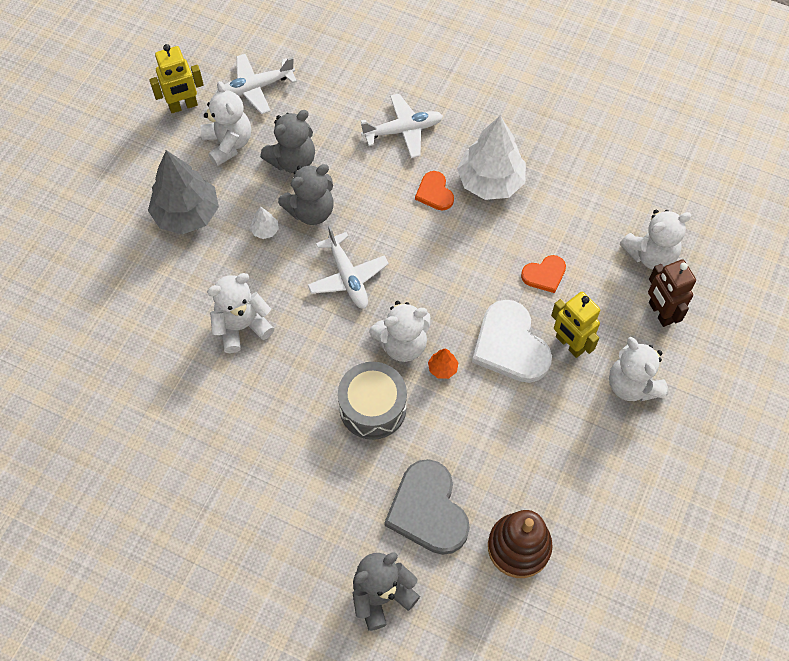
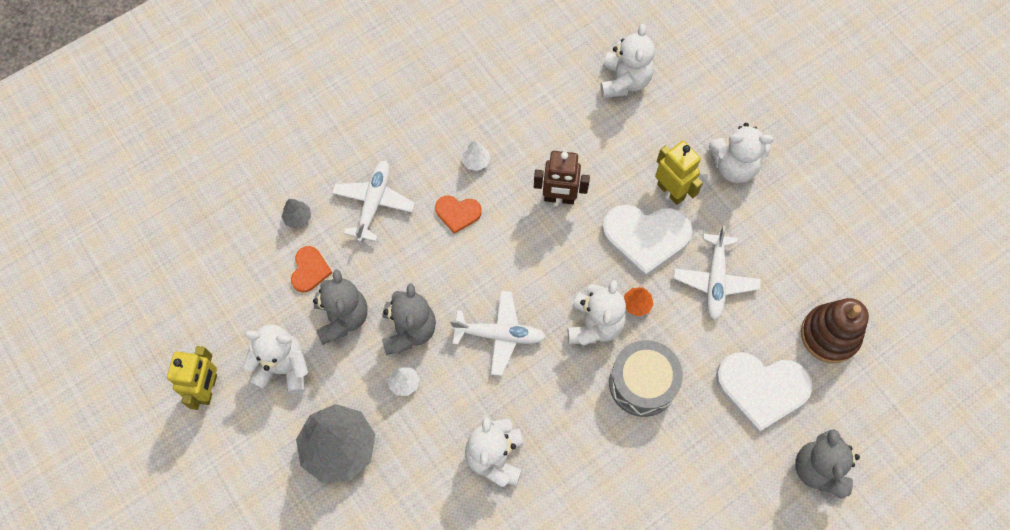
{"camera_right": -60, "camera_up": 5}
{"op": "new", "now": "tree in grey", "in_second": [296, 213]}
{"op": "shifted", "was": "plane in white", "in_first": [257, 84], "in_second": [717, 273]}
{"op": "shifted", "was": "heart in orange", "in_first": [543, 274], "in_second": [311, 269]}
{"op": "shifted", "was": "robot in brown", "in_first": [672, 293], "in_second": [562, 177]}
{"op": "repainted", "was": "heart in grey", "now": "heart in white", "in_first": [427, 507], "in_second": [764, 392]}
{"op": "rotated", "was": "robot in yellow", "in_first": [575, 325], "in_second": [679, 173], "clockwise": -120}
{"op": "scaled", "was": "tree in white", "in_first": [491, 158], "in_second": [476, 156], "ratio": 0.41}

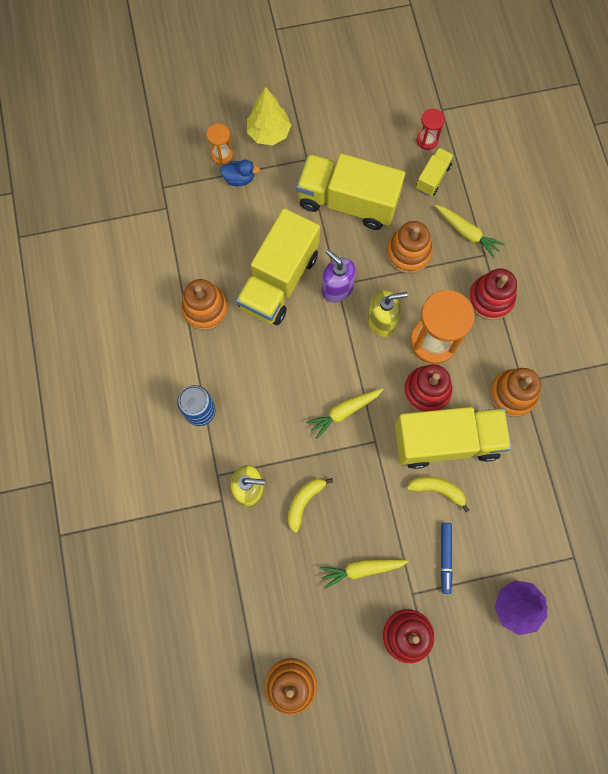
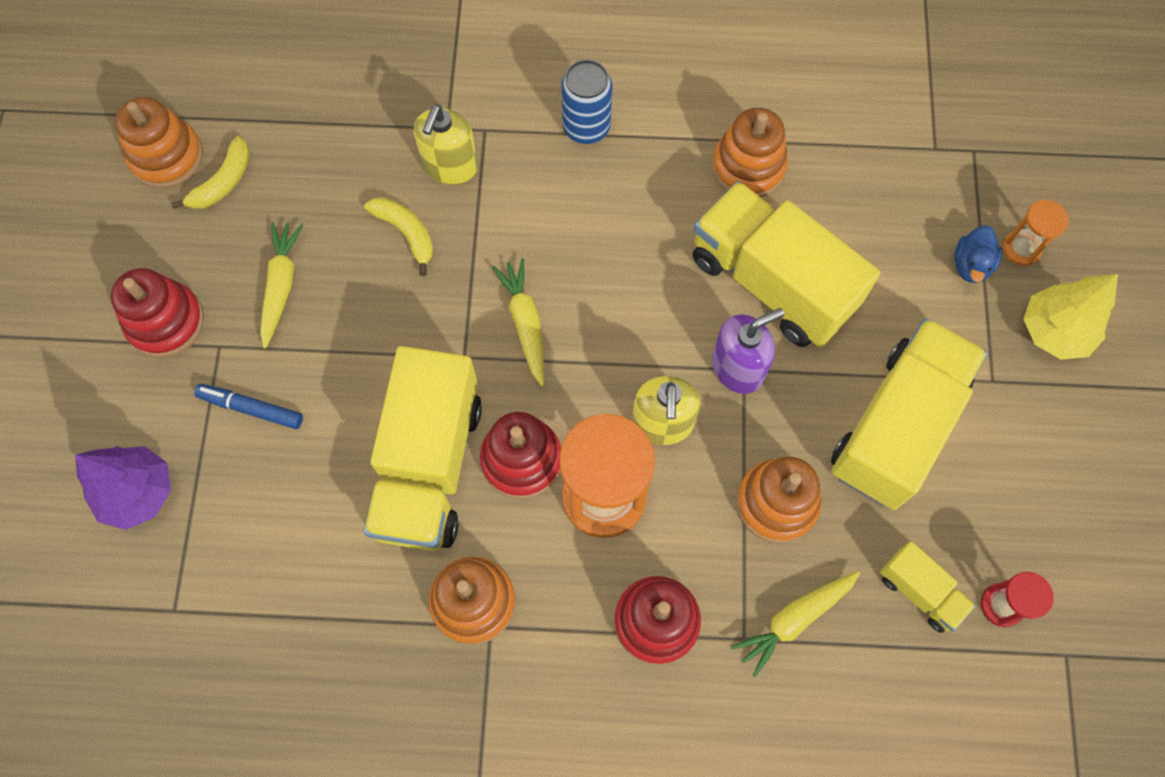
{"camera_right": 105, "camera_up": -5}
{"op": "shifted", "was": "banana in yellow", "in_first": [438, 494], "in_second": [211, 172]}

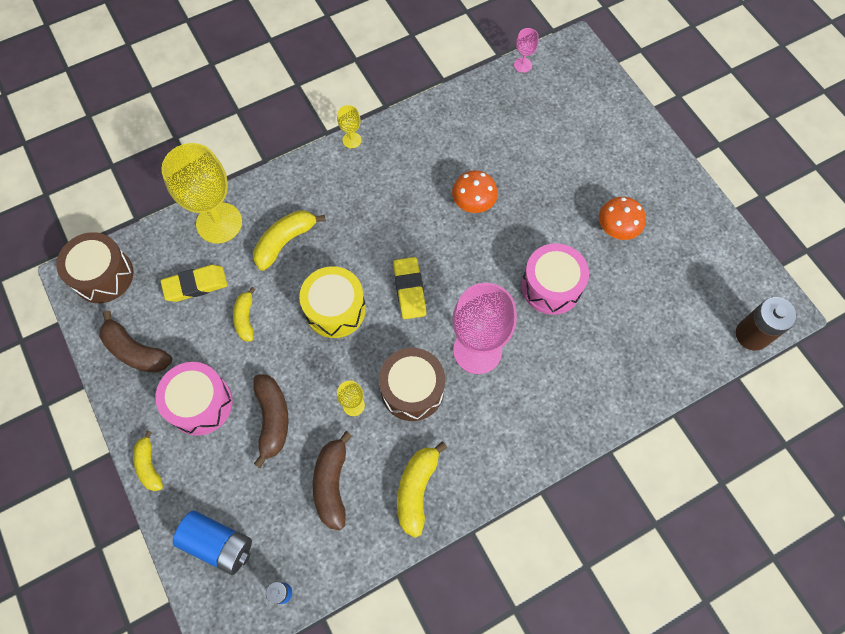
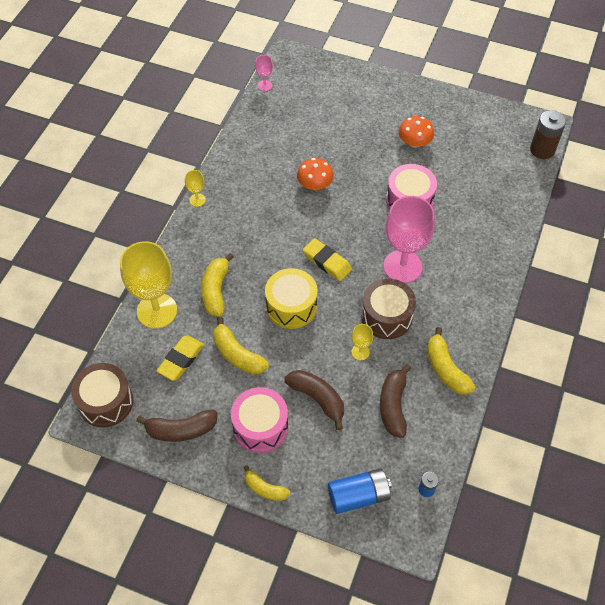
{"camera_right": -40, "camera_up": -10}
{"op": "rotated", "was": "banana in brown", "in_first": [332, 481], "in_second": [395, 401], "clockwise": 45}
{"op": "scaled", "was": "banana in yellow", "in_first": [244, 314], "in_second": [241, 345], "ratio": 1.54}

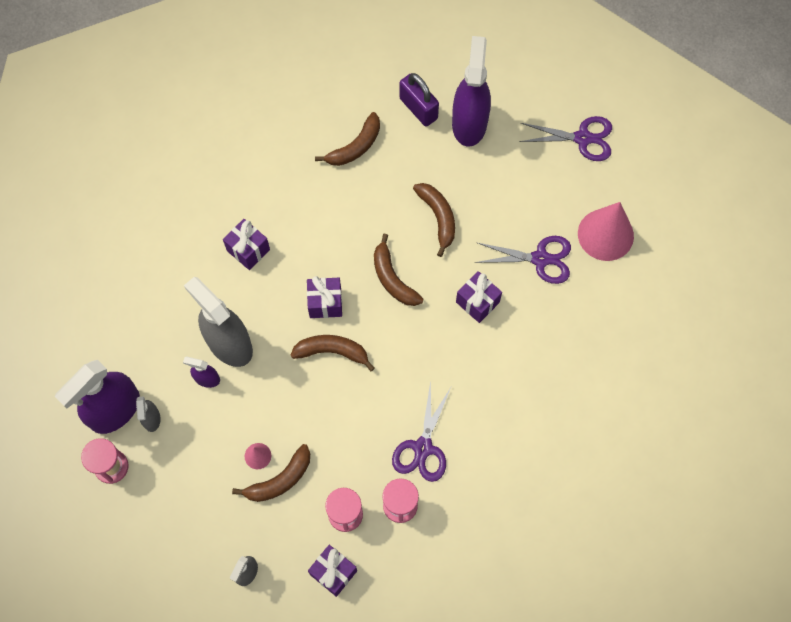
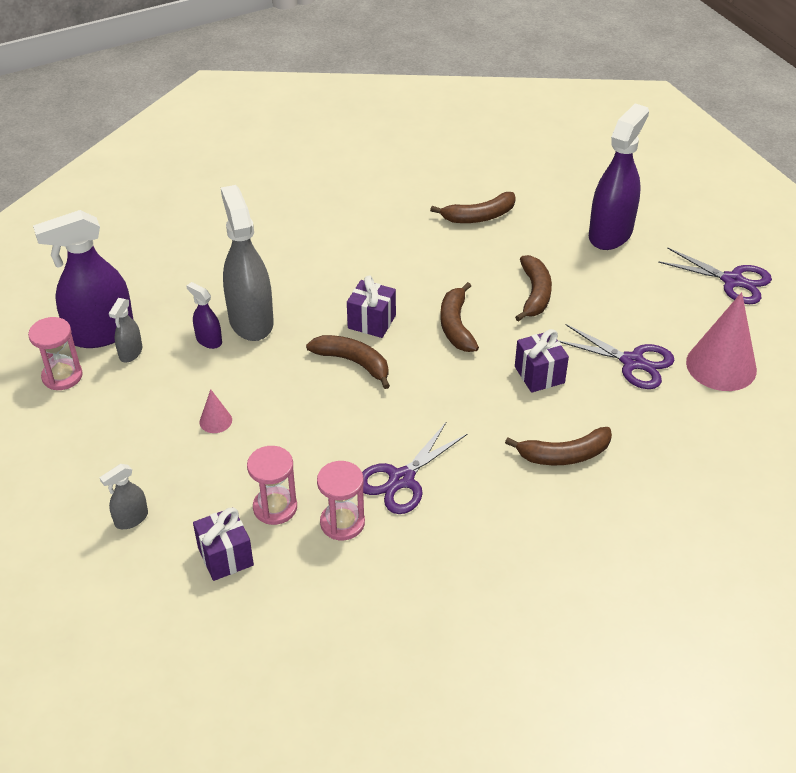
{"camera_right": 25, "camera_up": -25}
{"op": "gone", "was": "gift in purple", "in_first": [246, 244]}
{"op": "gone", "was": "padlock in purple", "in_first": [419, 100]}
{"op": "shifted", "was": "banana in brown", "in_first": [271, 473], "in_second": [558, 446]}

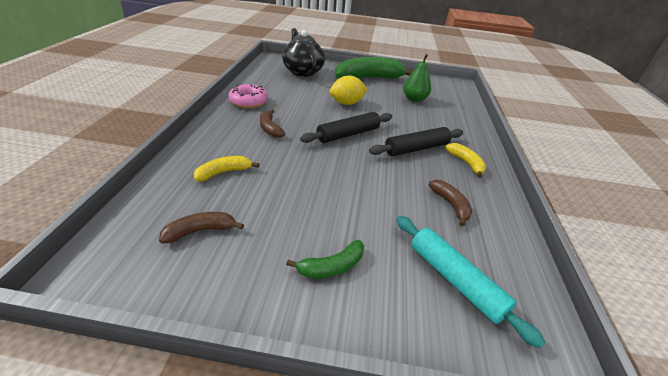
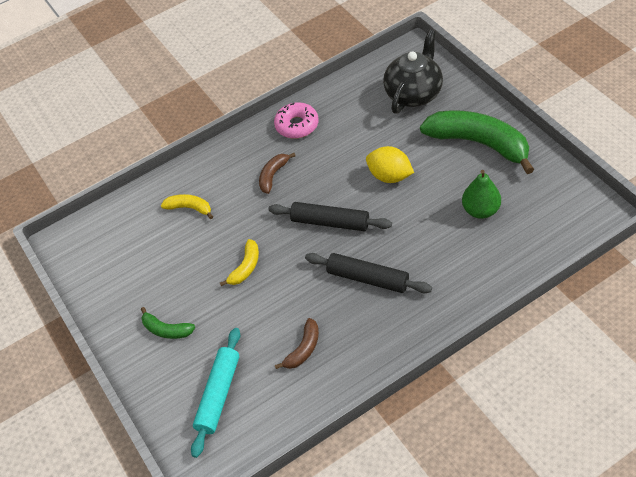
{"camera_right": 60, "camera_up": 15}
{"op": "gone", "was": "banana in brown", "in_first": [201, 228]}
{"op": "shifted", "was": "banana in yellow", "in_first": [465, 160], "in_second": [239, 262]}

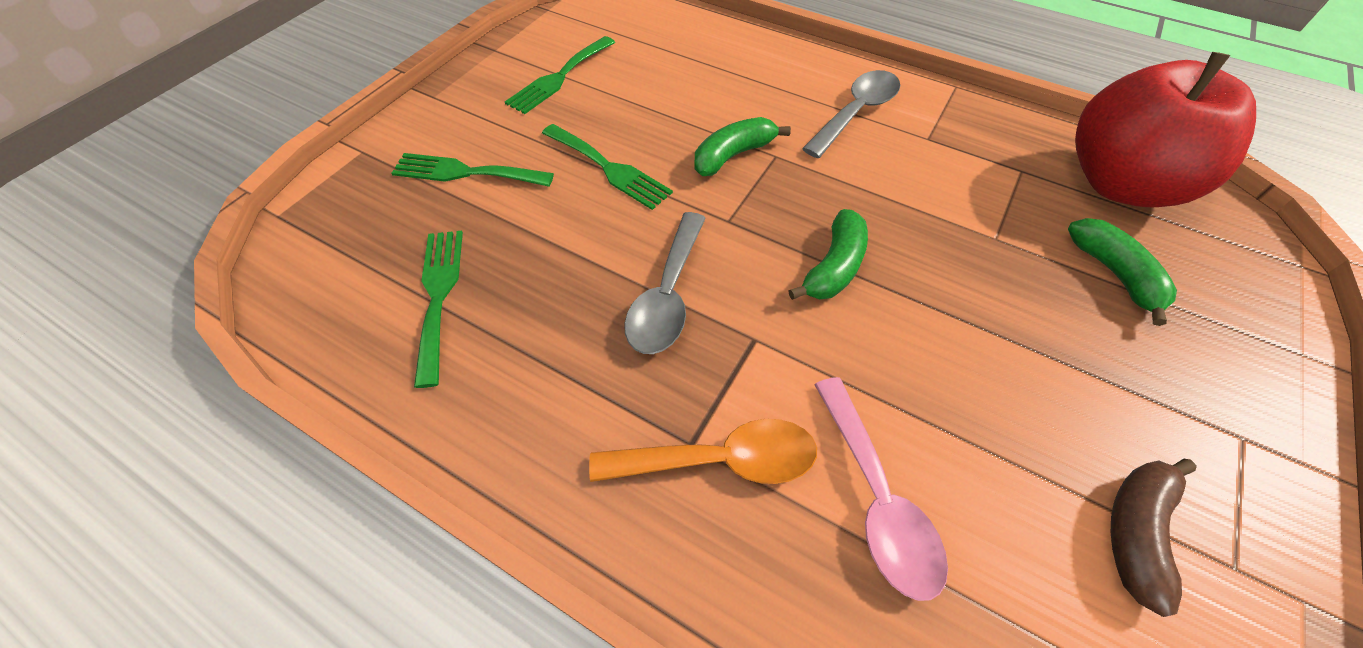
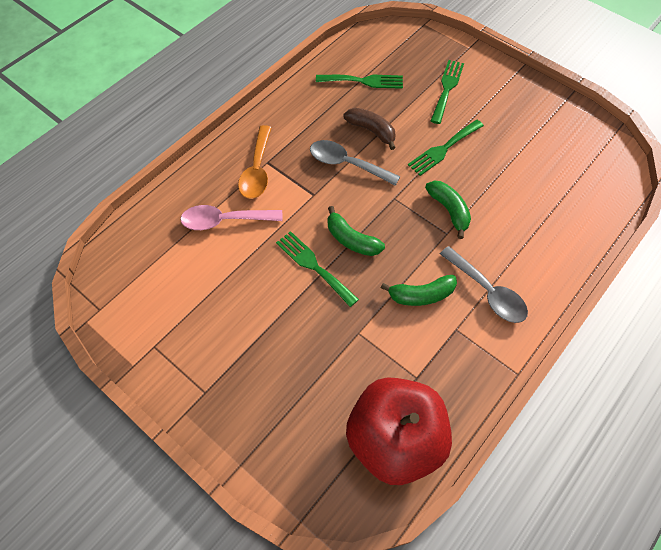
{"camera_right": 100, "camera_up": 5}
{"op": "shifted", "was": "fork in green", "in_first": [560, 75], "in_second": [317, 269]}
{"op": "shifted", "was": "banana in green", "in_first": [1122, 272], "in_second": [419, 290]}
{"op": "shifted", "was": "banana in brown", "in_first": [1154, 538], "in_second": [370, 129]}

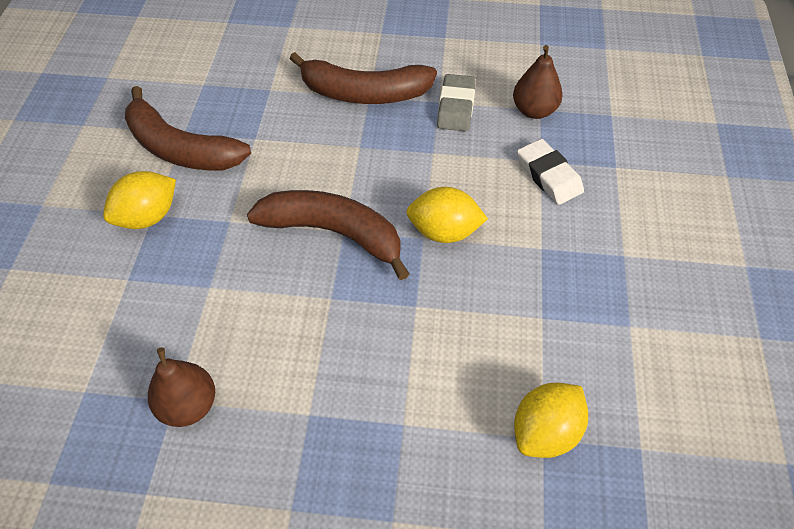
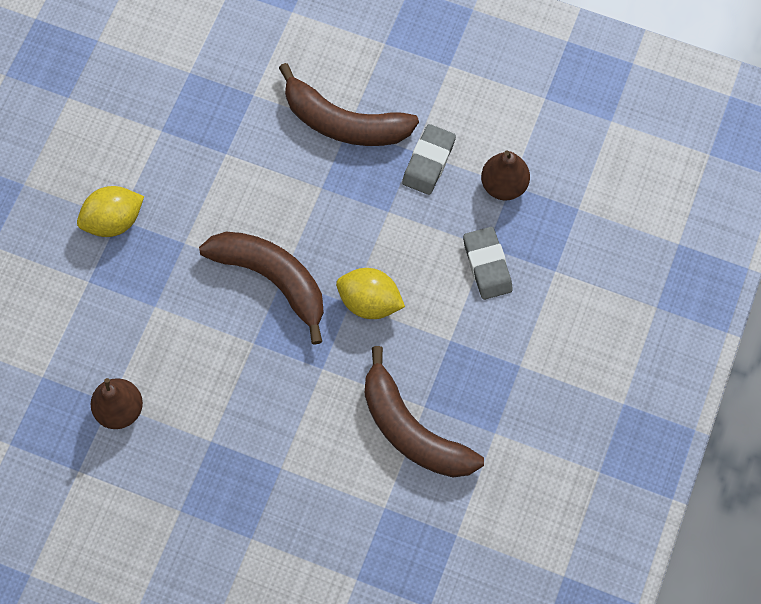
{"camera_right": 15, "camera_up": 15}
{"op": "gone", "was": "lemon in yellow", "in_first": [551, 420]}
{"op": "shifted", "was": "banana in brown", "in_first": [188, 128], "in_second": [424, 411]}
{"op": "repainted", "was": "eraser in white", "now": "eraser in grey", "in_first": [550, 172], "in_second": [488, 263]}

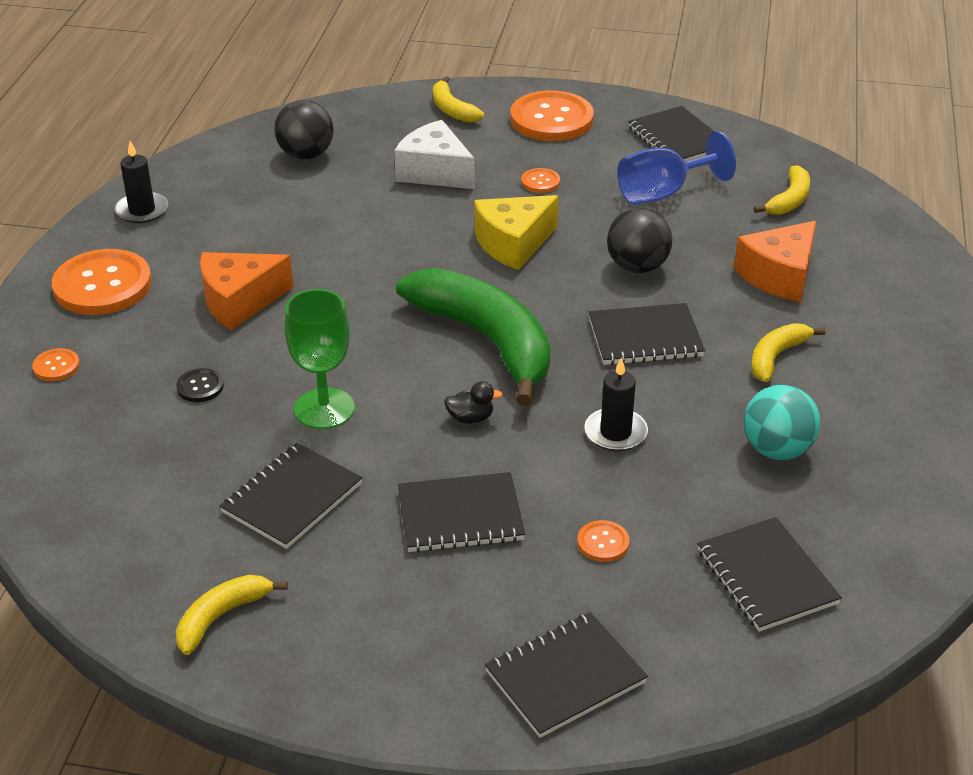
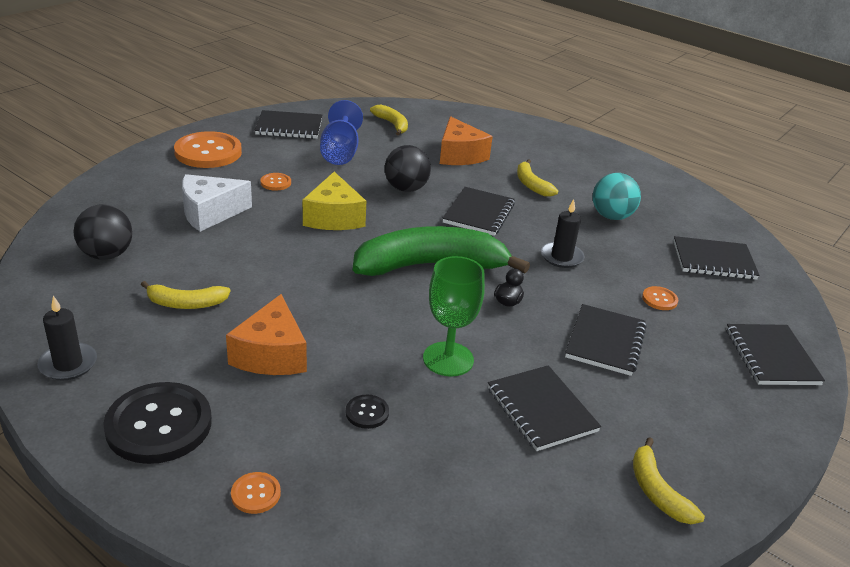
{"camera_right": -65, "camera_up": -5}
{"op": "shifted", "was": "banana in yellow", "in_first": [458, 99], "in_second": [186, 295]}
{"op": "repainted", "was": "button in orange", "now": "button in black", "in_first": [102, 282], "in_second": [157, 423]}

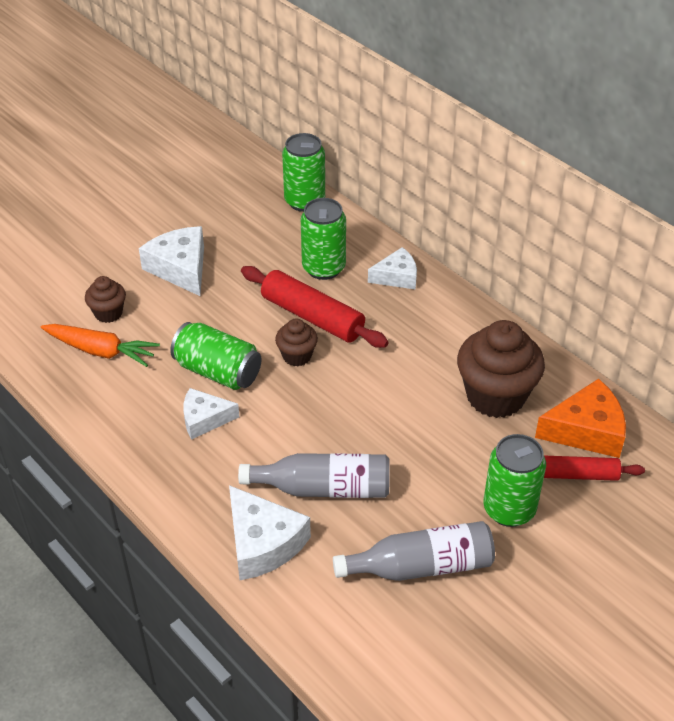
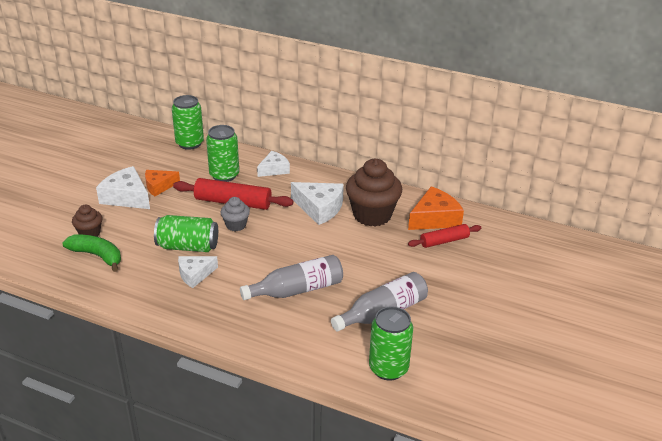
{"camera_right": -25, "camera_up": -10}
{"op": "new", "now": "cheese in orange", "in_second": [162, 183]}
{"op": "shifted", "was": "cheese in white", "in_first": [270, 532], "in_second": [317, 203]}
{"op": "shifted", "was": "can in green", "in_first": [514, 480], "in_second": [391, 343]}
{"op": "swapped", "was": "carrot in orange", "now": "banana in green", "in_first": [100, 345], "in_second": [91, 253]}
{"op": "repainted", "was": "cupcake in brown", "now": "cupcake in grey", "in_first": [296, 342], "in_second": [235, 214]}

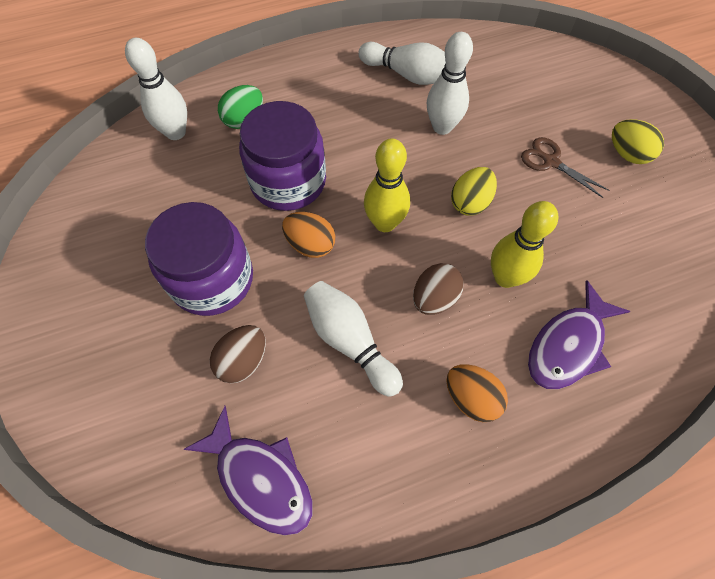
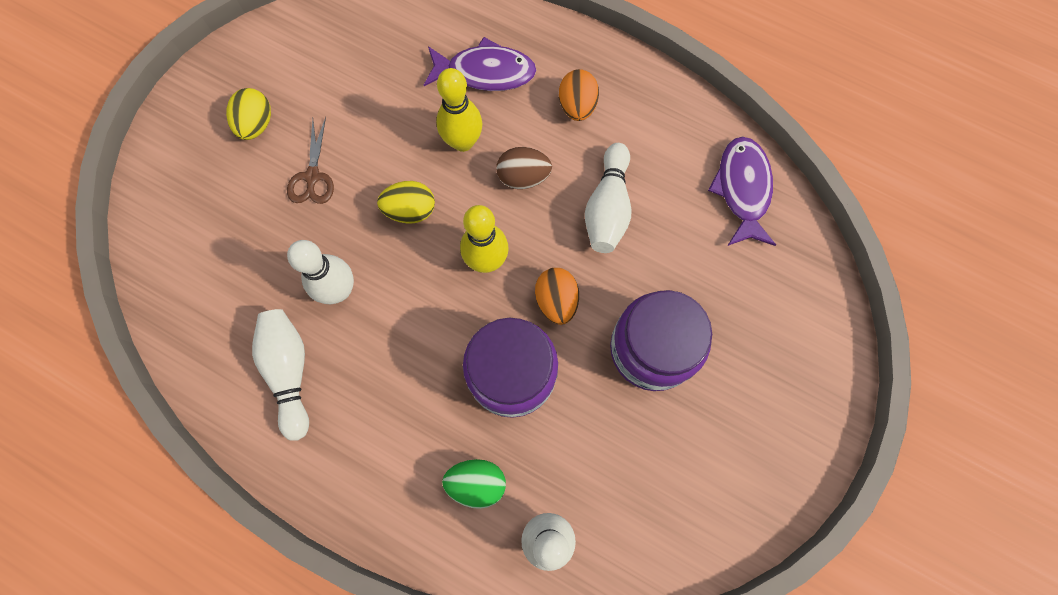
{"camera_right": -130, "camera_up": 10}
{"op": "gone", "was": "egg in brown", "in_first": [238, 354]}

